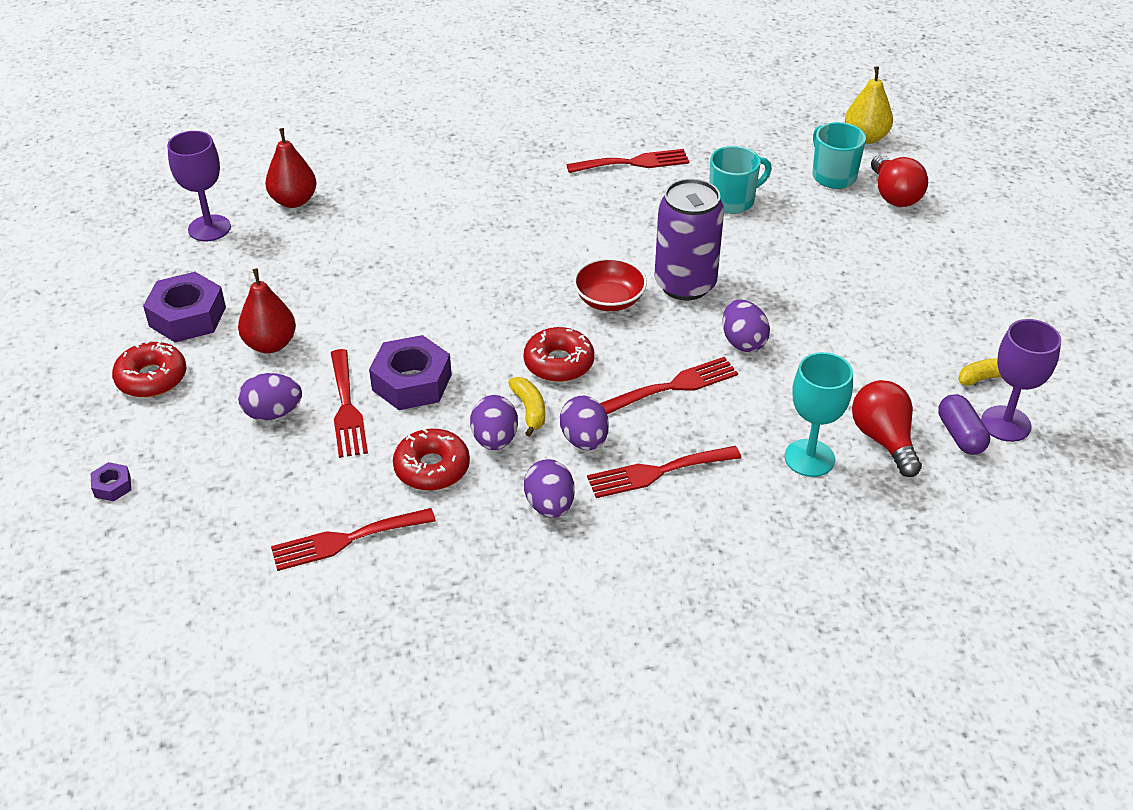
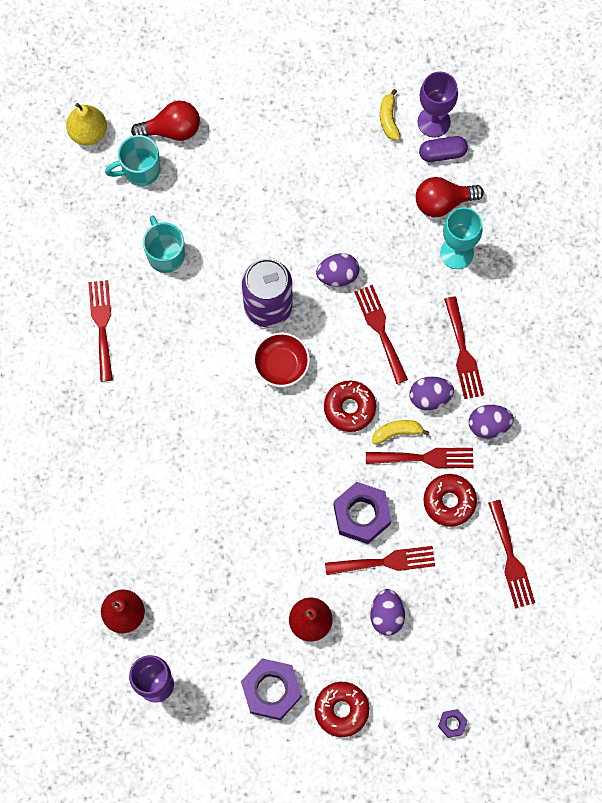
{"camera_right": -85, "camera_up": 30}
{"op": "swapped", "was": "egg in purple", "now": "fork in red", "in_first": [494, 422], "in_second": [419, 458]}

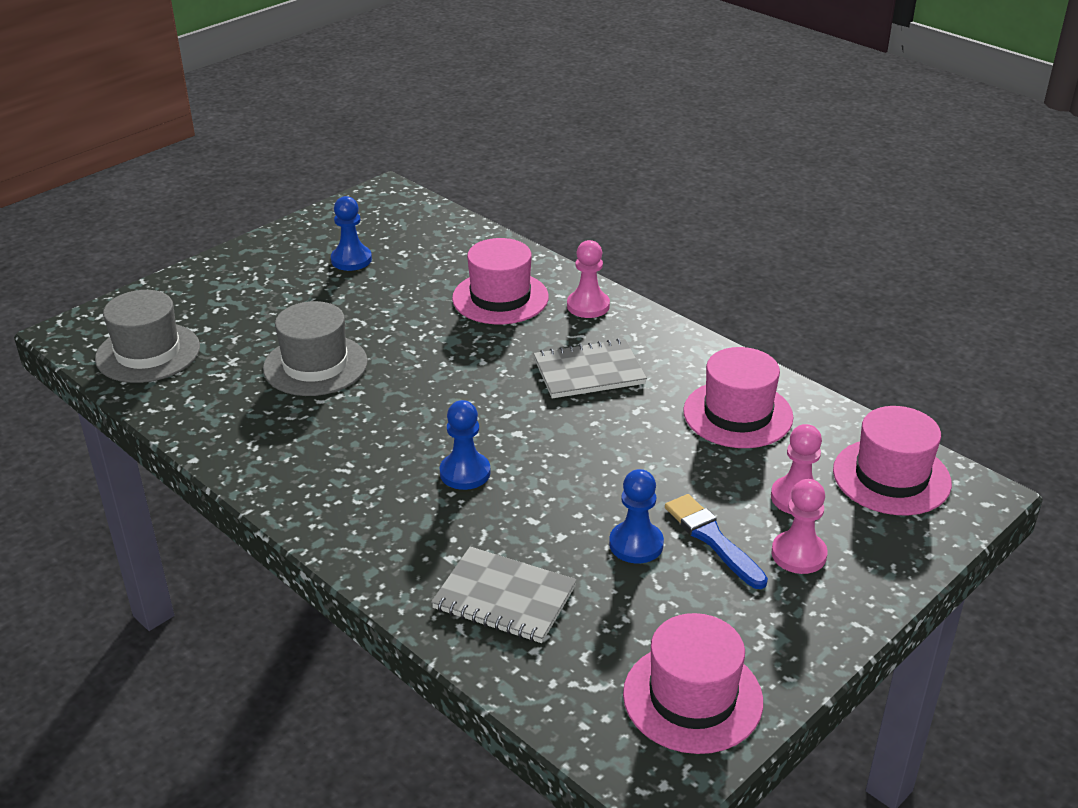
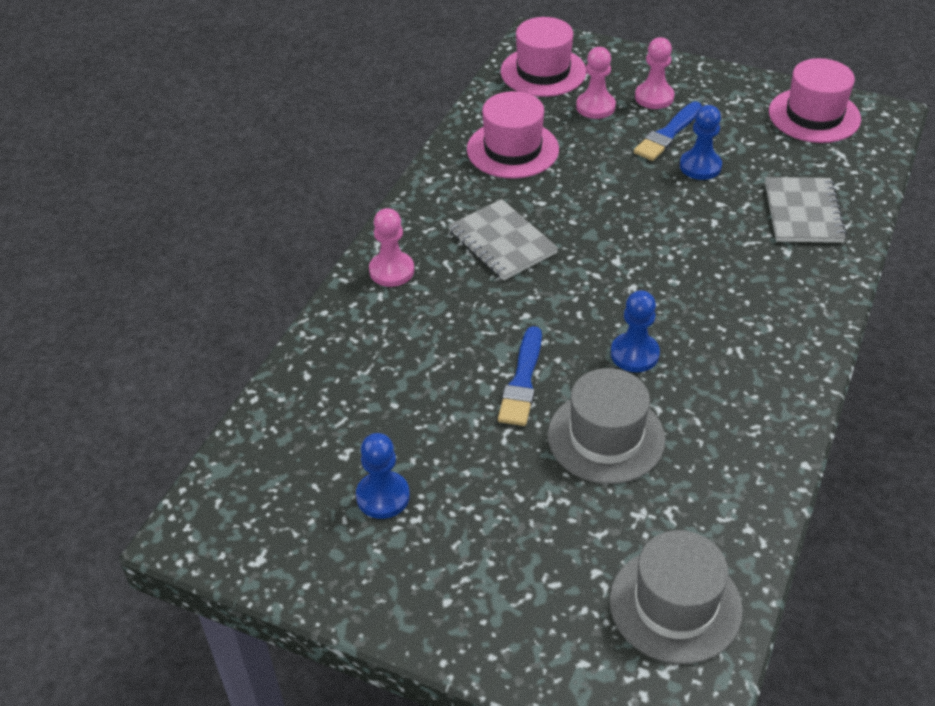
{"camera_right": -110, "camera_up": 10}
{"op": "gone", "was": "hat in pink", "in_first": [500, 281]}
{"op": "new", "now": "brush in blue", "in_second": [520, 376]}
{"op": "shifted", "was": "pawn in blue", "in_first": [465, 445], "in_second": [635, 331]}

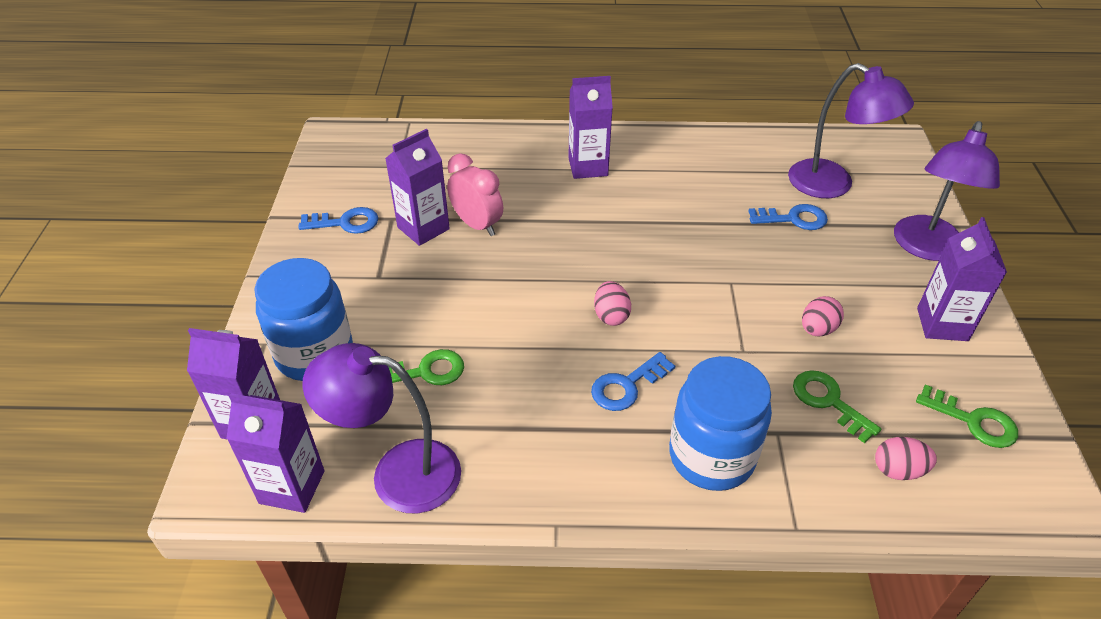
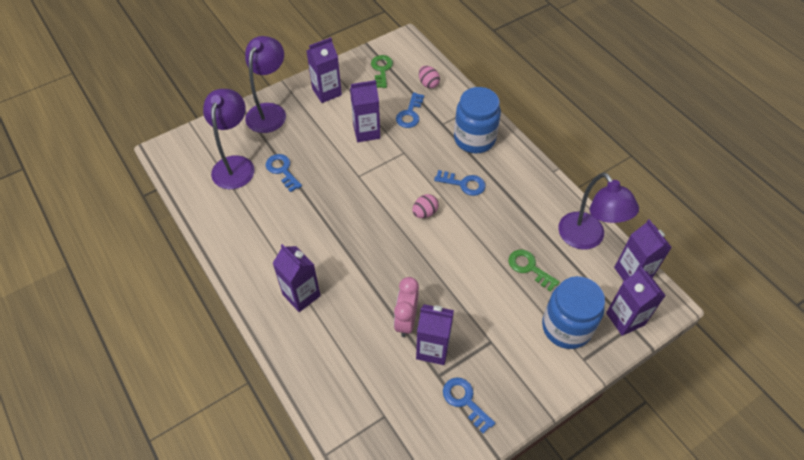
{"camera_right": -125, "camera_up": 10}
{"op": "swapped", "was": "egg in pink", "now": "carton in purple", "in_first": [823, 316], "in_second": [365, 111]}
{"op": "repainted", "was": "key in green", "now": "key in blue", "in_first": [837, 406], "in_second": [410, 110]}
{"op": "rotated", "was": "lamp in purple", "in_first": [947, 191], "in_second": [265, 84], "clockwise": -60}

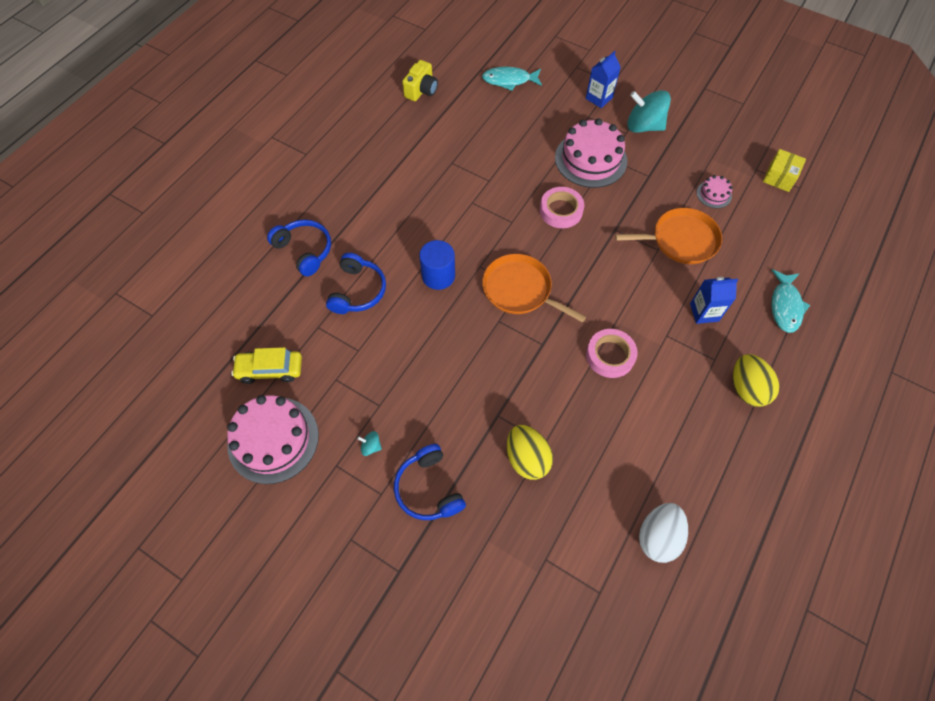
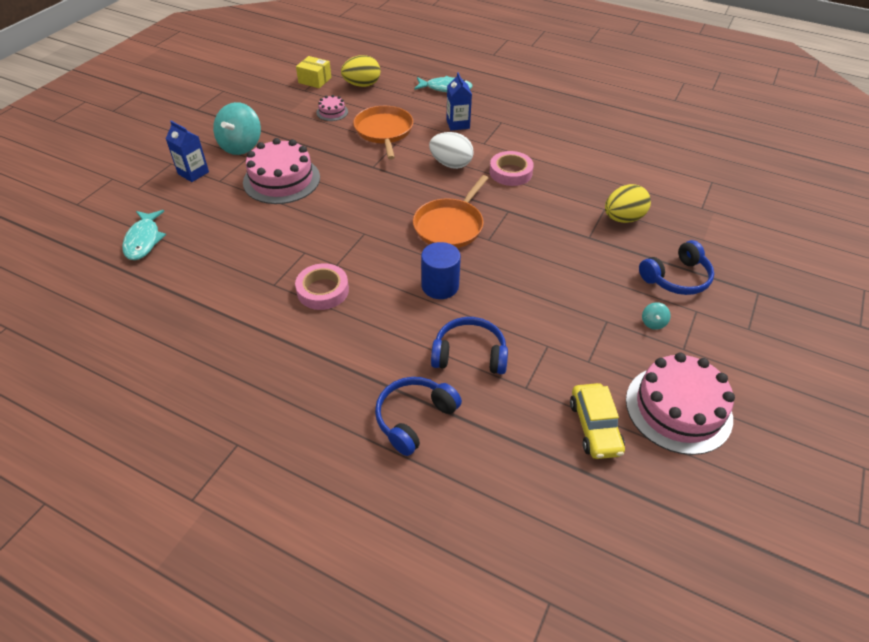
{"camera_right": -95, "camera_up": -15}
{"op": "gone", "was": "camera in yellow", "in_first": [420, 80]}
{"op": "shifted", "was": "tape in pink", "in_first": [562, 207], "in_second": [322, 286]}
{"op": "shifted", "was": "egg in white", "in_first": [663, 533], "in_second": [451, 150]}
{"op": "shifted", "was": "egg in yellow", "in_first": [756, 380], "in_second": [360, 71]}

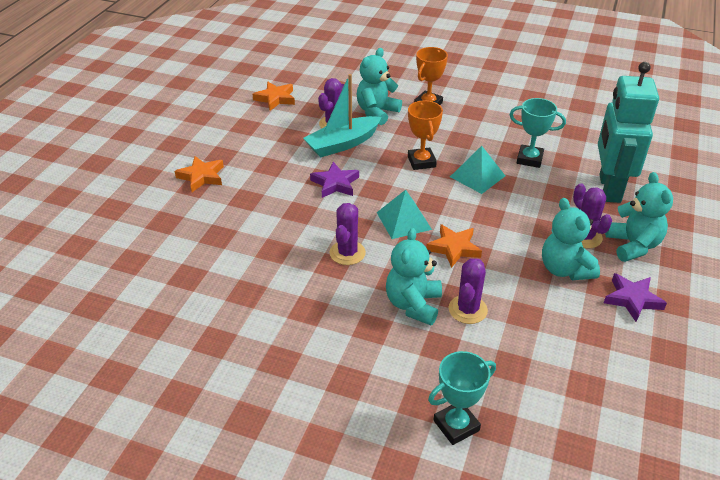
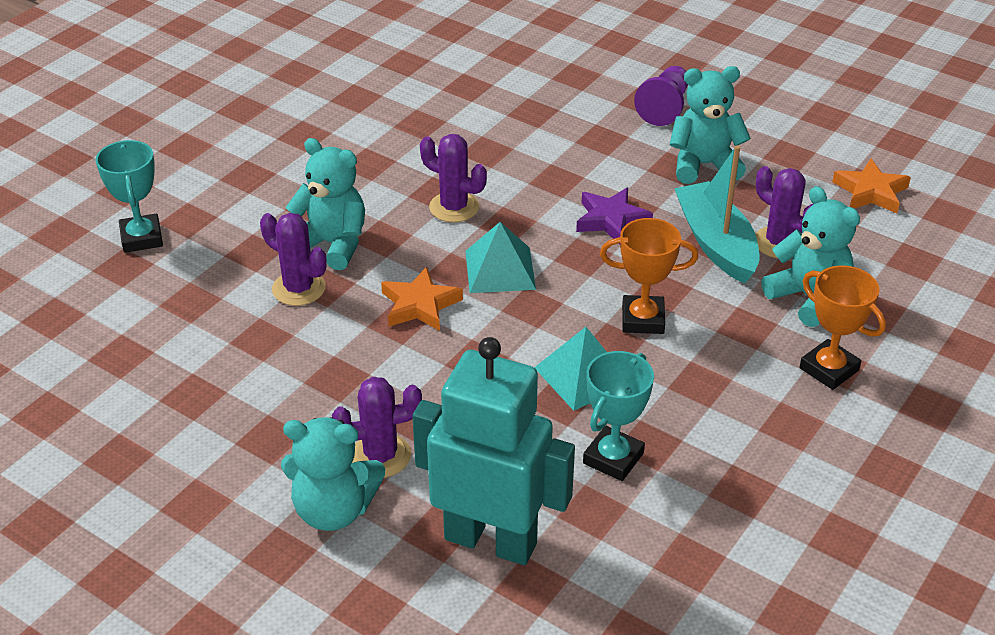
{"camera_right": 105, "camera_up": 0}
{"op": "gone", "was": "star in purple", "in_first": [635, 297]}
{"op": "shifted", "was": "teddy bear in turquoise", "in_first": [571, 239], "in_second": [710, 125]}
{"op": "swapped", "was": "star in orange", "now": "pawn in purple", "in_first": [199, 174], "in_second": [661, 96]}

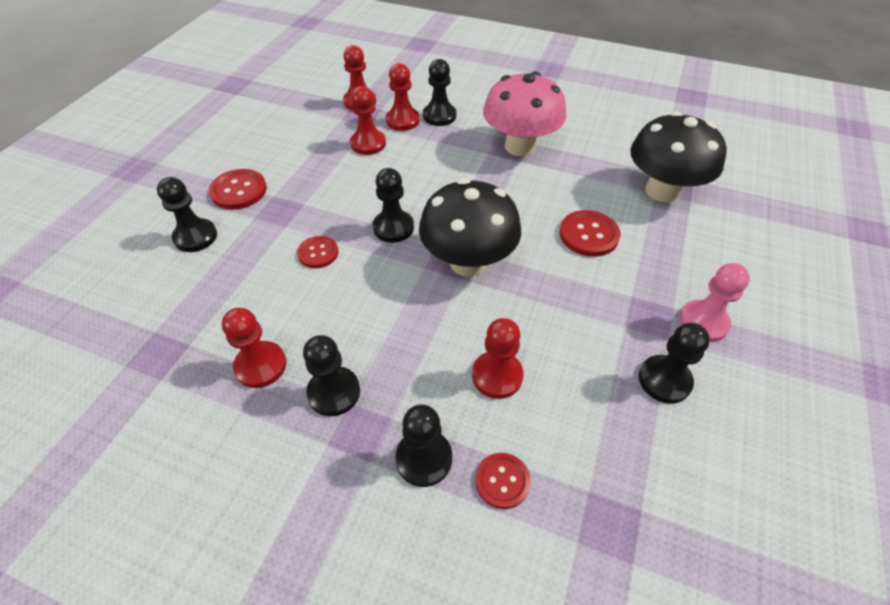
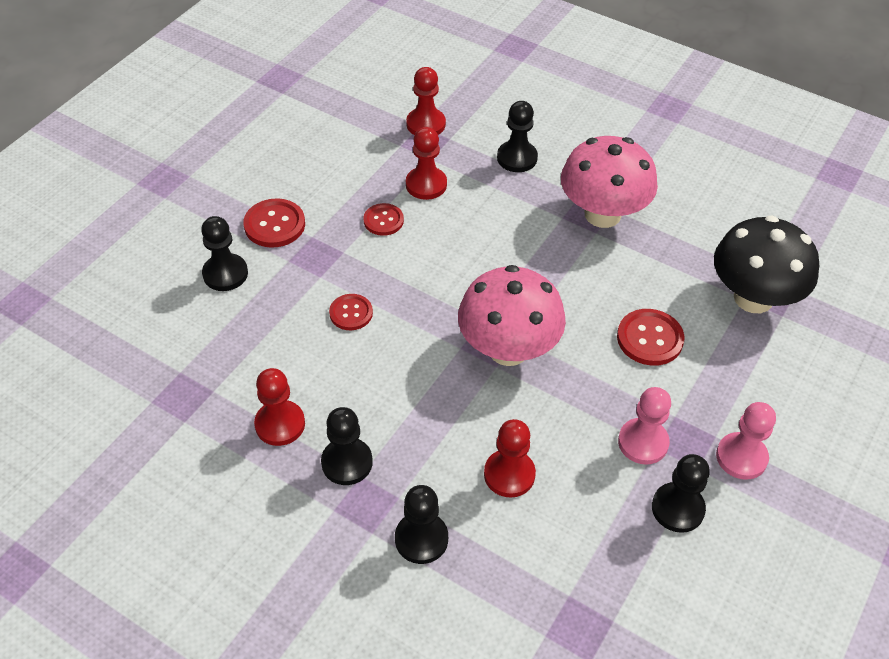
{"camera_right": 10, "camera_up": 0}
{"op": "gone", "was": "pawn in black", "in_first": [393, 205]}
{"op": "gone", "was": "pawn in red", "in_first": [403, 97]}
{"op": "new", "now": "pawn in pink", "in_second": [644, 426]}
{"op": "shifted", "was": "button in red", "in_first": [503, 481], "in_second": [383, 219]}
{"op": "repainted", "was": "mushroom in black", "now": "mushroom in pink", "in_first": [470, 227], "in_second": [512, 315]}

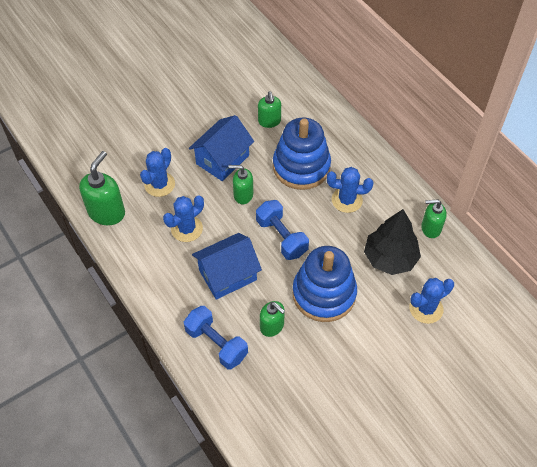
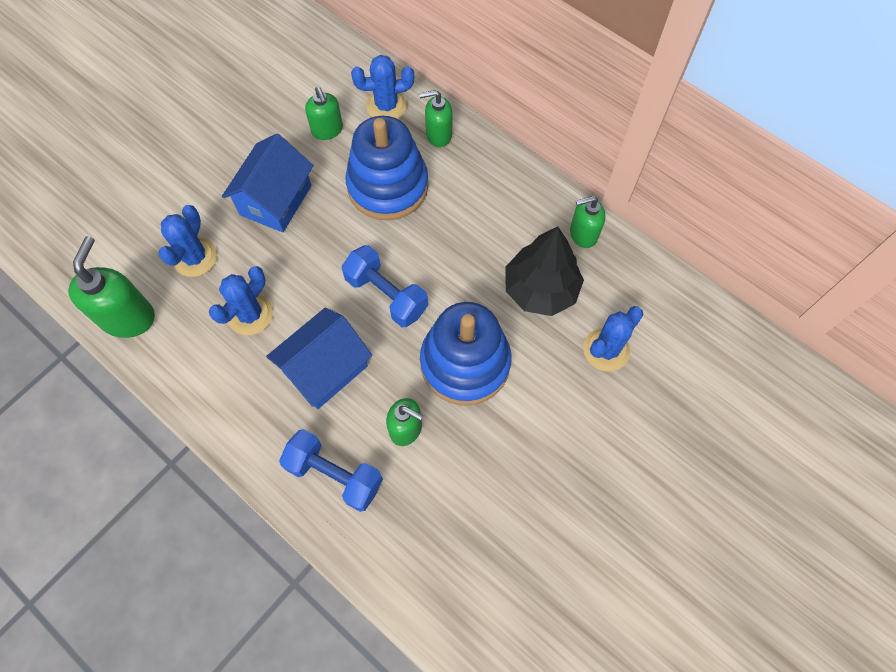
{"camera_right": -15, "camera_up": 10}
{"op": "shifted", "was": "soap dispenser in green", "in_first": [240, 184], "in_second": [435, 118]}
{"op": "shifted", "was": "cactus in blue", "in_first": [350, 190], "in_second": [382, 87]}

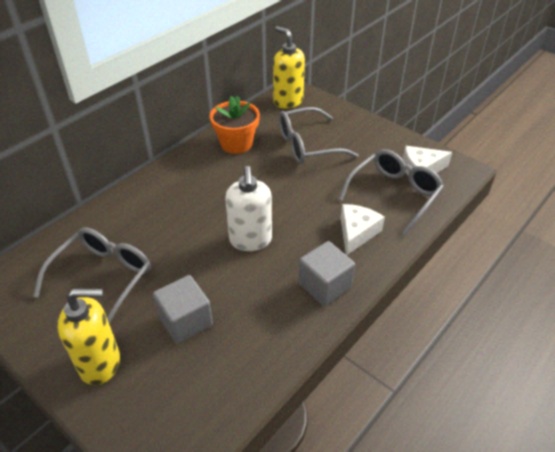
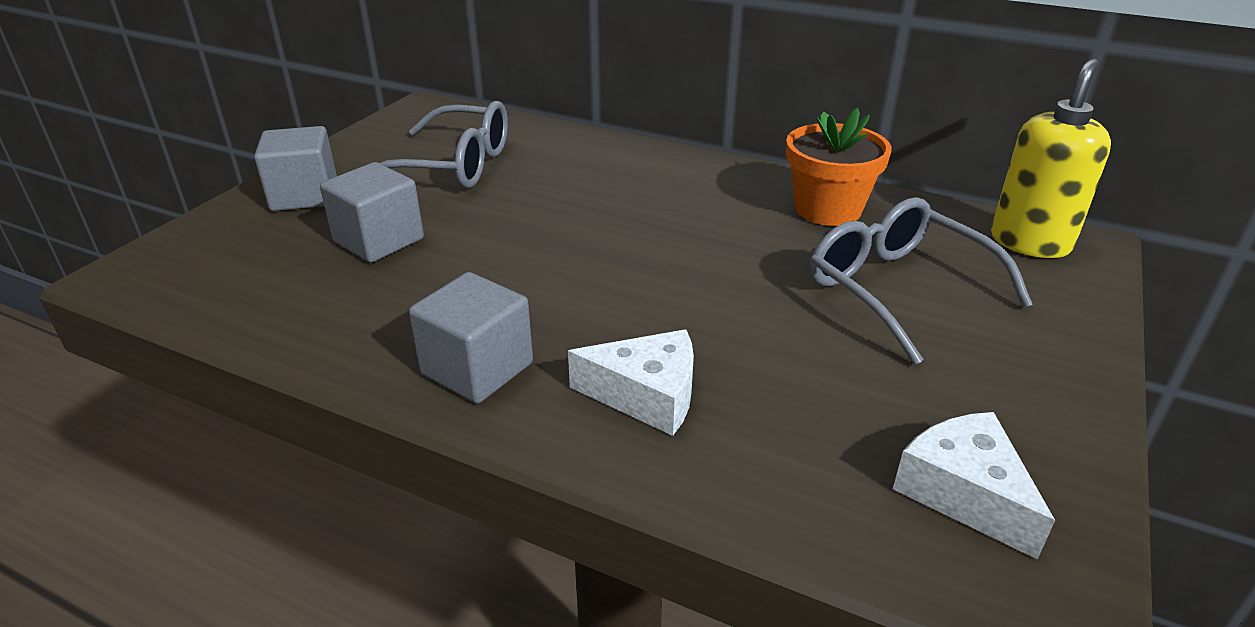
{"camera_right": 75, "camera_up": -10}
{"op": "gone", "was": "soap dispenser in white", "in_first": [248, 208]}
{"op": "gone", "was": "glasses in grey", "in_first": [391, 192]}
{"op": "swapped", "was": "soap dispenser in yellow", "now": "cube in grey", "in_first": [88, 337], "in_second": [295, 168]}

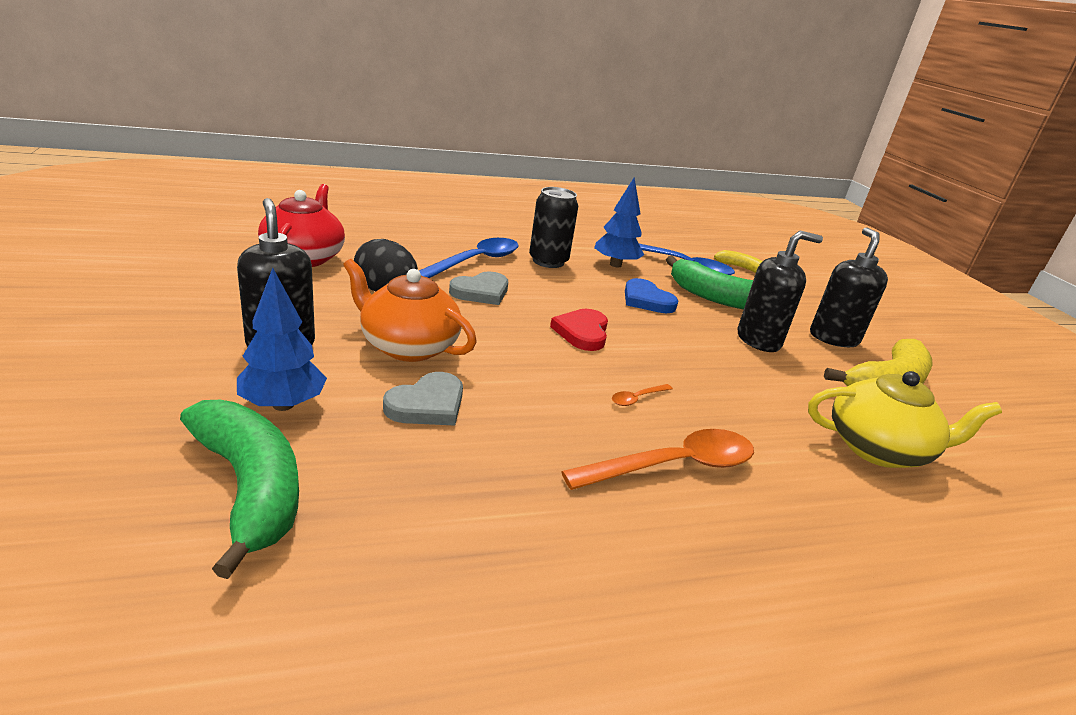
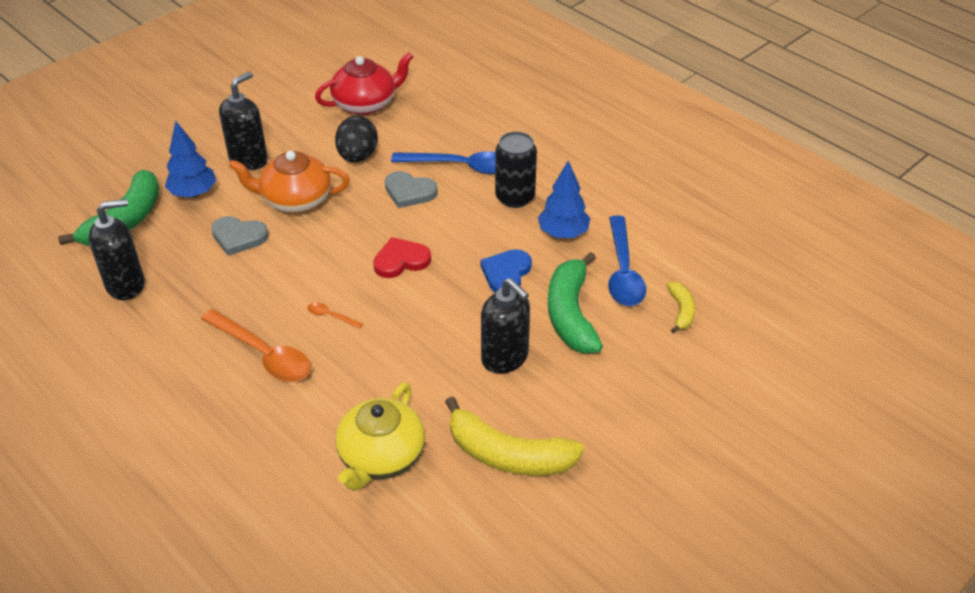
{"camera_right": 65, "camera_up": 15}
{"op": "shifted", "was": "soap dispenser in black", "in_first": [849, 287], "in_second": [116, 249]}
{"op": "rotated", "was": "teapot in orange", "in_first": [410, 310], "in_second": [289, 182], "clockwise": -90}
{"op": "rotated", "was": "teapot in yellow", "in_first": [905, 419], "in_second": [380, 436], "clockwise": 45}

